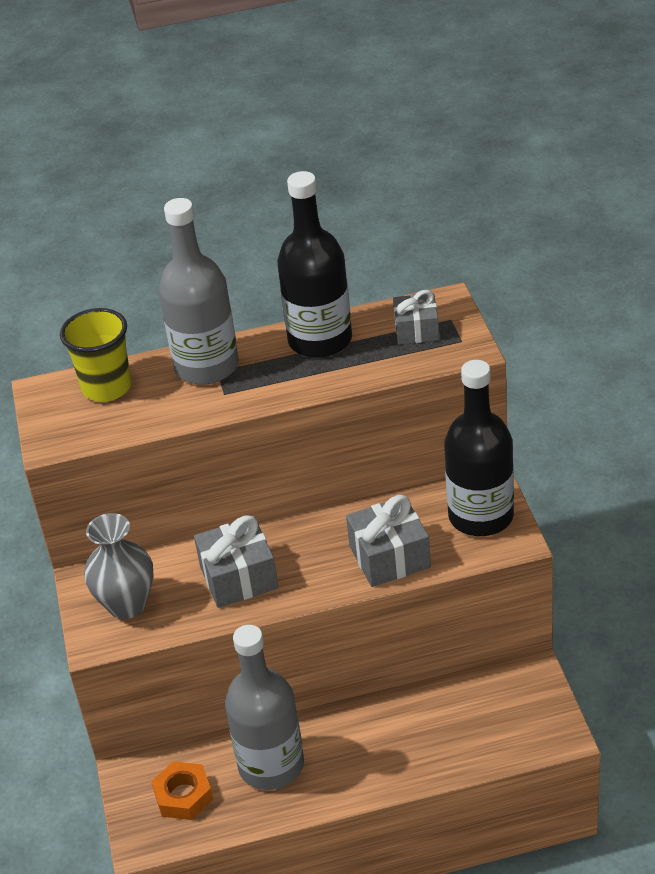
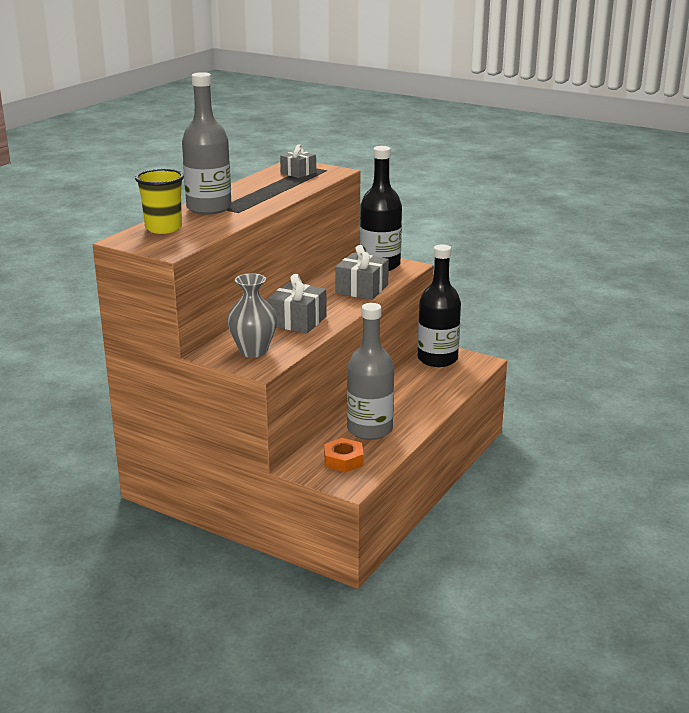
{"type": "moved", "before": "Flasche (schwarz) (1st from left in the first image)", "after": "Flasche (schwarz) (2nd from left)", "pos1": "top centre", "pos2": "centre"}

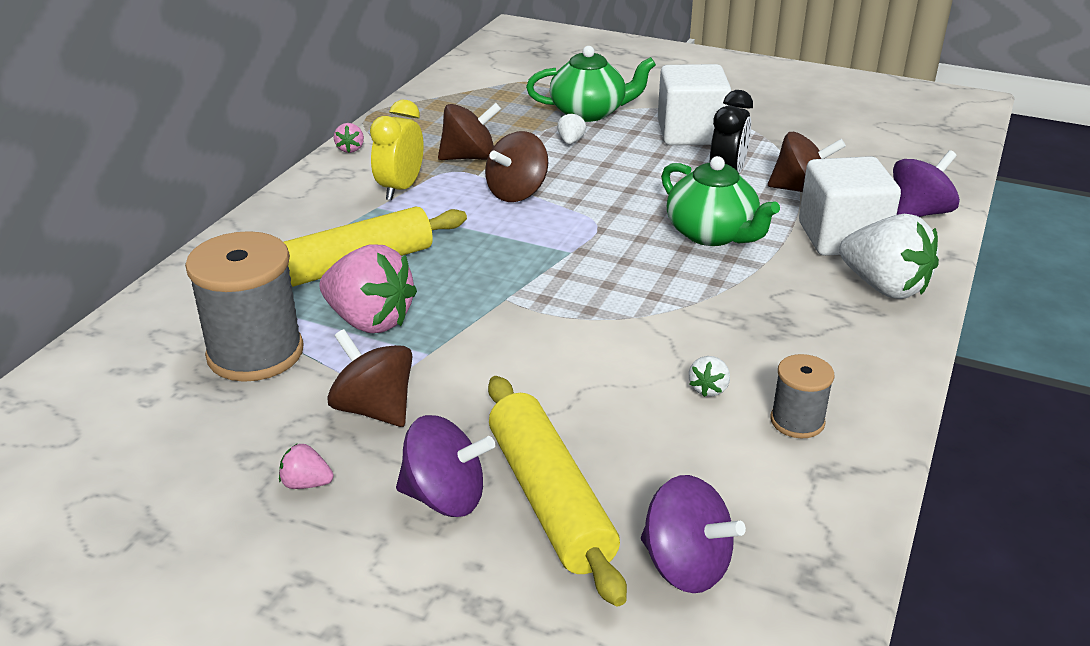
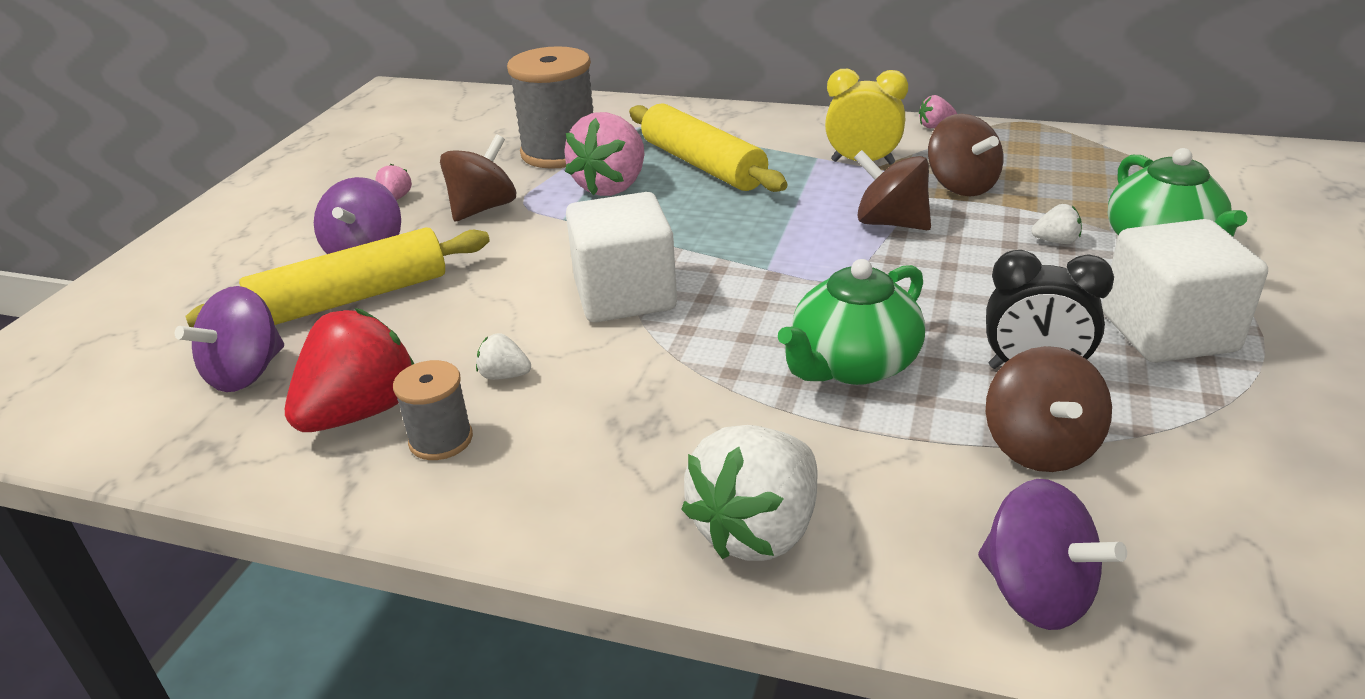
{"type": "added", "after": "Erdbeere (rot)", "pos2": "middle left"}
{"type": "moved", "before": "Kubus (weiß) (2nd from left in the first image)", "after": "Kubus (weiß) (1st from left)", "pos1": "top right", "pos2": "centre"}

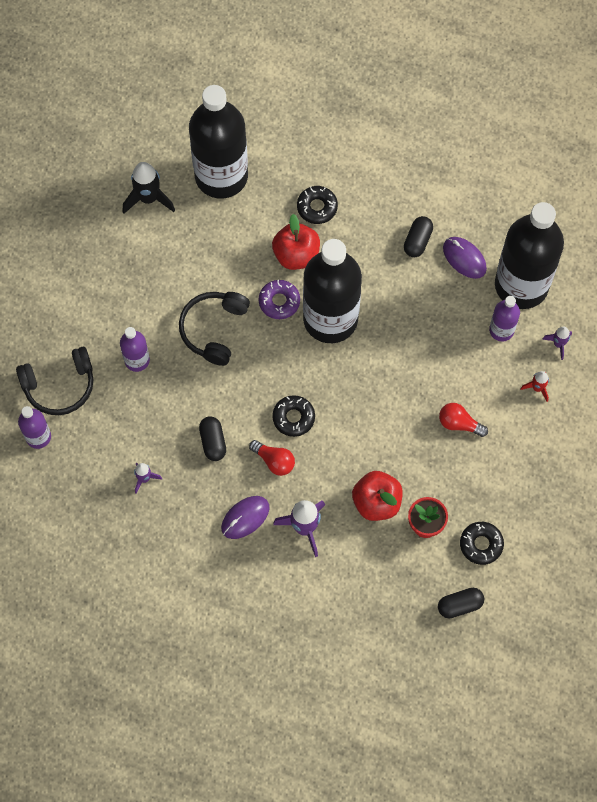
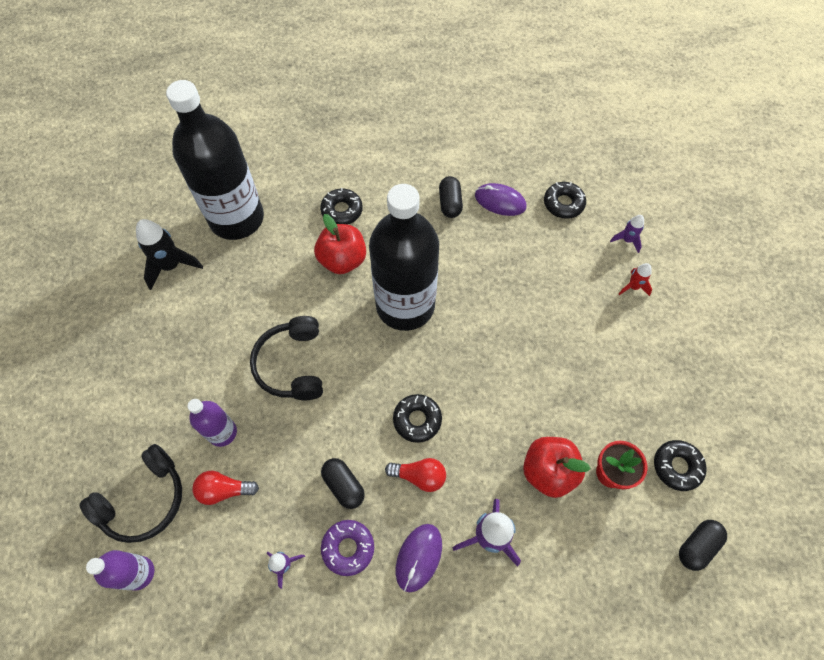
{"type": "moved", "before": "Glühbirne (rot) (2nd from left in the first image)", "after": "Glühbirne (rot) (1st from left)", "pos1": "middle right", "pos2": "bottom left"}
{"type": "moved", "before": "Donut (lila)", "pos1": "centre", "pos2": "bottom centre"}
{"type": "replaced", "before": "Flasche (schwarz) (3rd from left)", "after": "Donut (schwarz) (3rd from left)", "pos1": "top right", "pos2": "top right"}
{"type": "removed", "before": "Flasche (lila) (3rd from left)", "pos1": "middle right"}

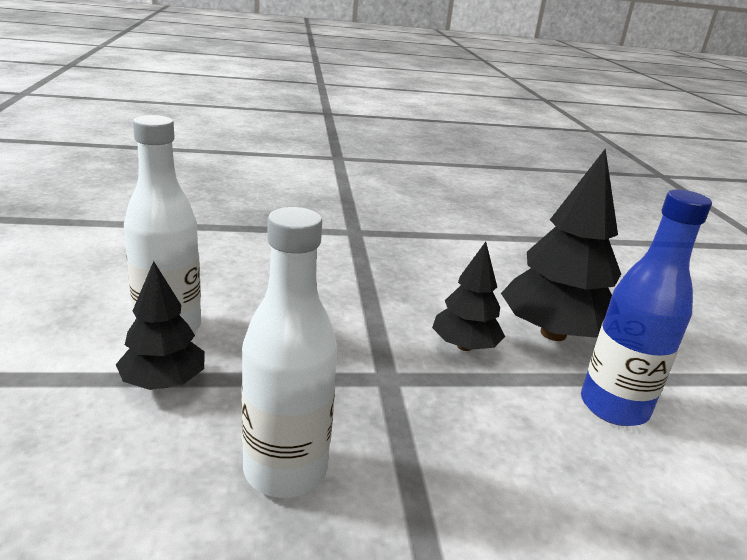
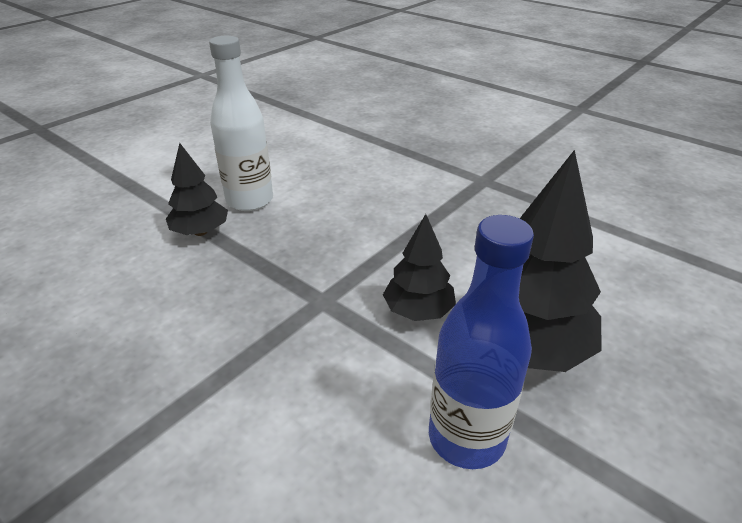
{"type": "removed", "before": "Flasche (weiß) (2nd from left)", "pos1": "centre"}

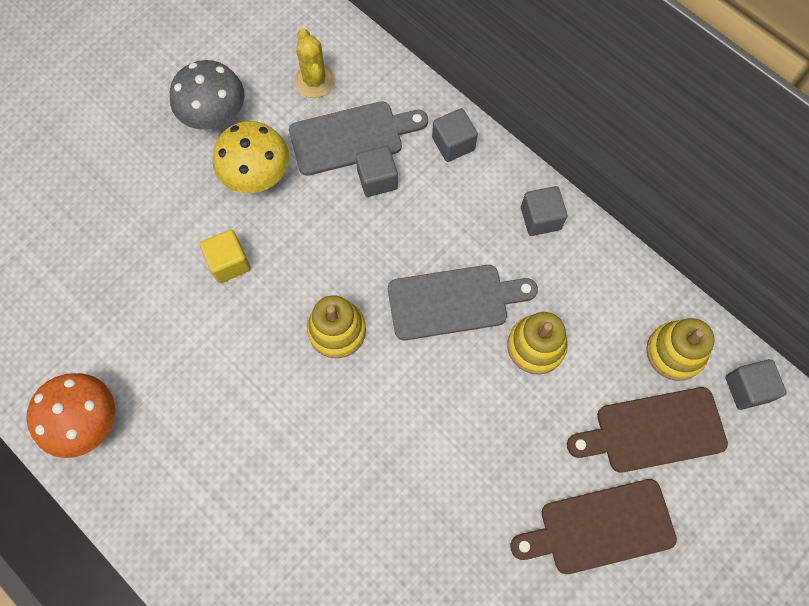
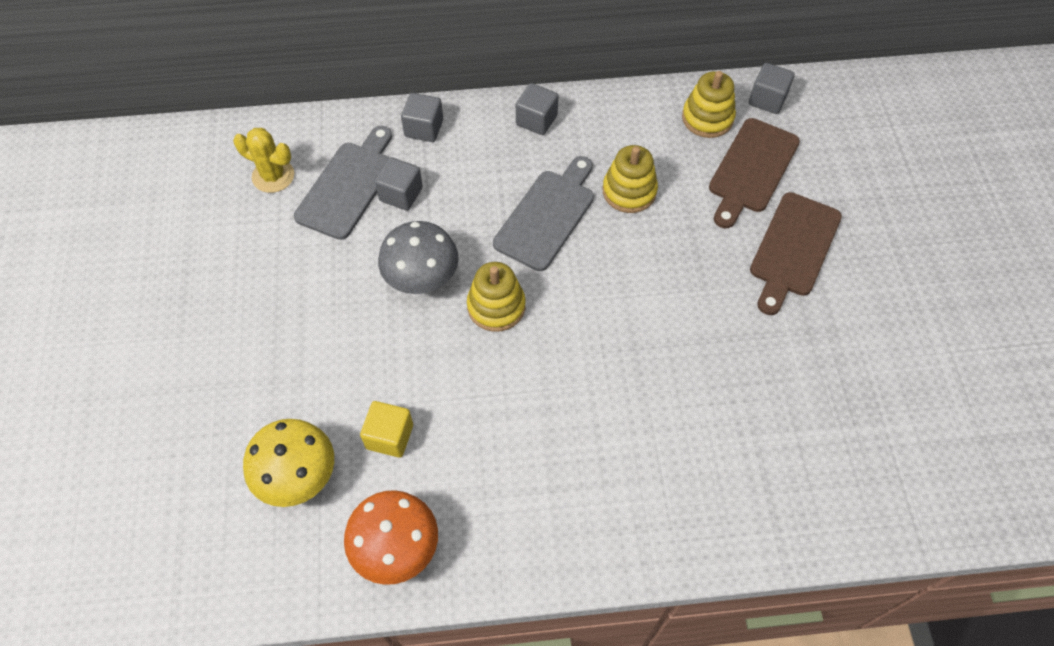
{"type": "moved", "before": "Pilz (gelb)", "pos1": "top left", "pos2": "bottom left"}
{"type": "moved", "before": "Kubus (gelb)", "pos1": "middle left", "pos2": "centre"}
{"type": "moved", "before": "Pilz (grau)", "pos1": "top left", "pos2": "centre"}

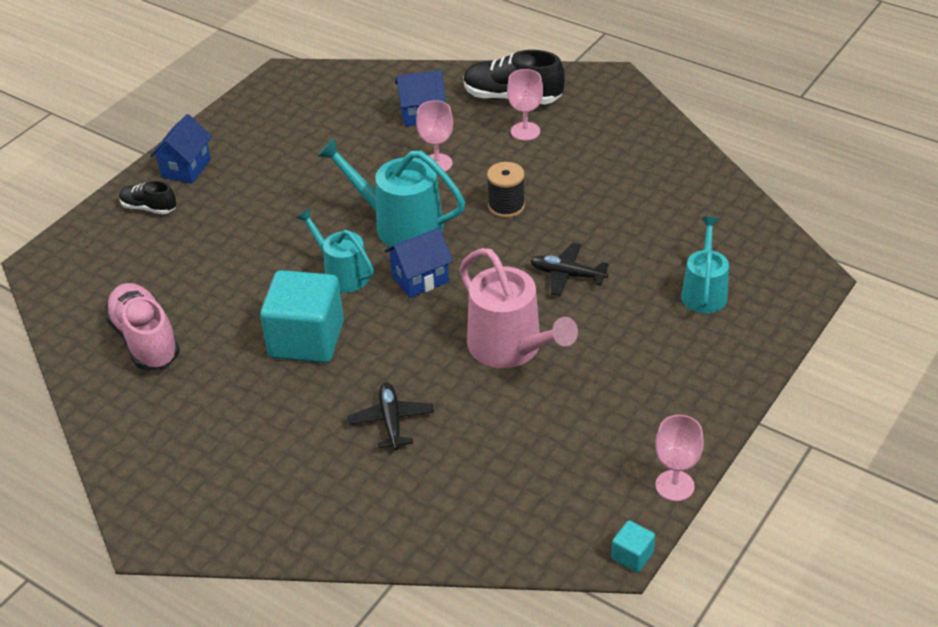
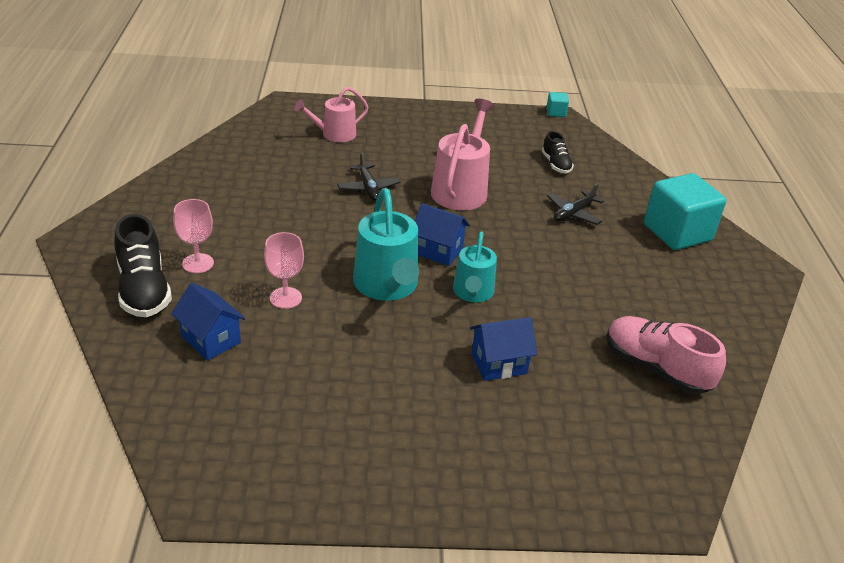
{"type": "recoloured", "before": "Gießkanne (türkis) (3rd from left)", "after": "Gießkanne (rosa) (1st from left)", "pos1": "middle right", "pos2": "top centre"}
{"type": "moved", "before": "Haus (blau) (1st from left in the first image)", "after": "Haus (blau) (3rd from left)", "pos1": "top left", "pos2": "centre"}
{"type": "moved", "before": "Schuh (schwarz) (1st from left in the first image)", "after": "Schuh (schwarz) (2nd from left)", "pos1": "top left", "pos2": "top centre"}
{"type": "turned", "before": "Schuh (rosa)", "pos1": "middle left", "pos2": "middle right", "turn": 105}
{"type": "moved", "before": "Kubus (türkis) (1st from left in the first image)", "after": "Kubus (türkis) (2nd from left)", "pos1": "middle left", "pos2": "middle right"}
{"type": "removed", "before": "Garnrolle (schwarz)", "pos1": "top centre"}
{"type": "removed", "before": "Kelch (rosa) (3rd from left)", "pos1": "bottom right"}

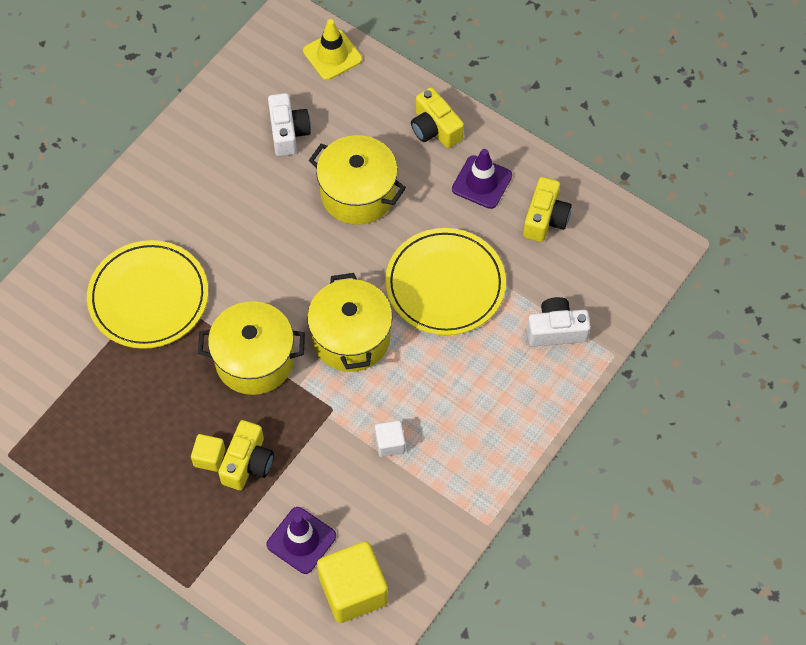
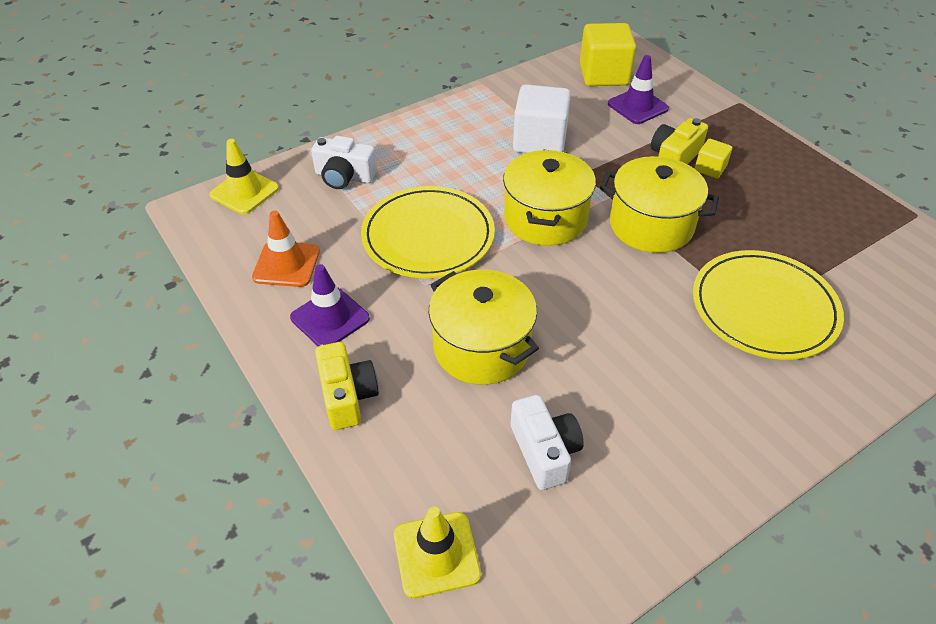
{"type": "added", "after": "Leitkegel (gelb) (1st from left)", "pos2": "top left"}
{"type": "replaced", "before": "Kamera (gelb) (3rd from left)", "after": "Leitkegel (orange)", "pos1": "top right", "pos2": "middle left"}
{"type": "turned", "before": "Kamera (weiß) (1st from left in the first image)", "pos1": "top centre", "pos2": "bottom centre", "turn": 150}
{"type": "resized", "before": "Kubus (weiß)", "pos1": "bottom centre", "pos2": "top centre", "scale": 1.99}

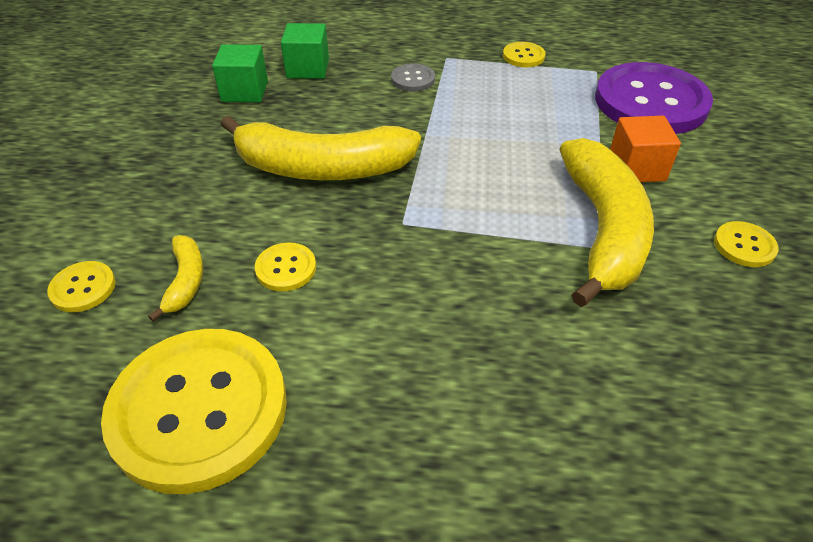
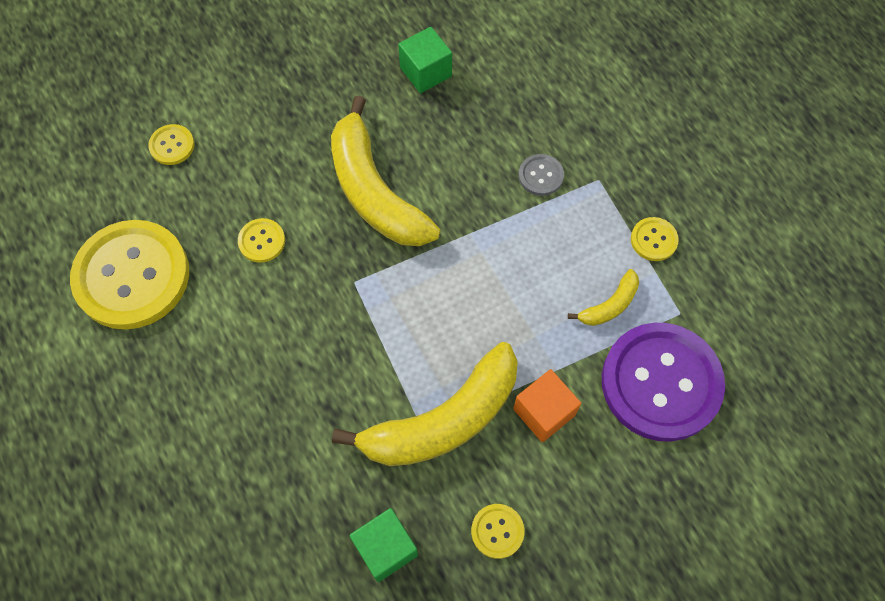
{"type": "moved", "before": "Kubus (grün) (2nd from left in the first image)", "after": "Kubus (grün) (1st from left)", "pos1": "top centre", "pos2": "bottom centre"}
{"type": "moved", "before": "Banane (gelb) (1st from left in the first image)", "after": "Banane (gelb) (3rd from left)", "pos1": "middle left", "pos2": "middle right"}

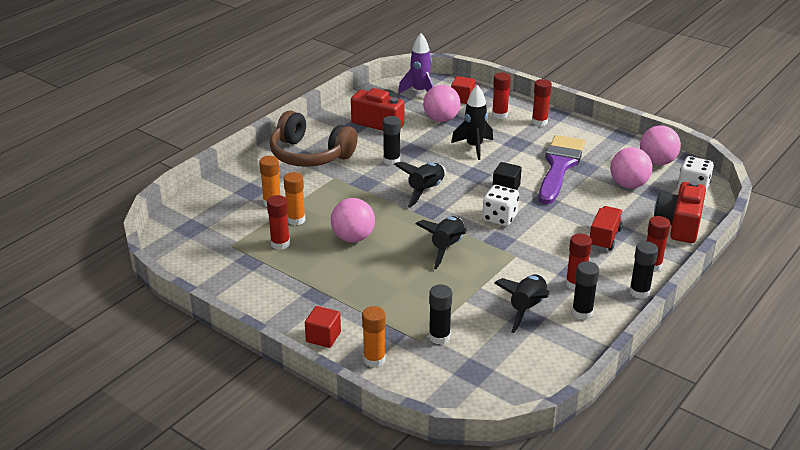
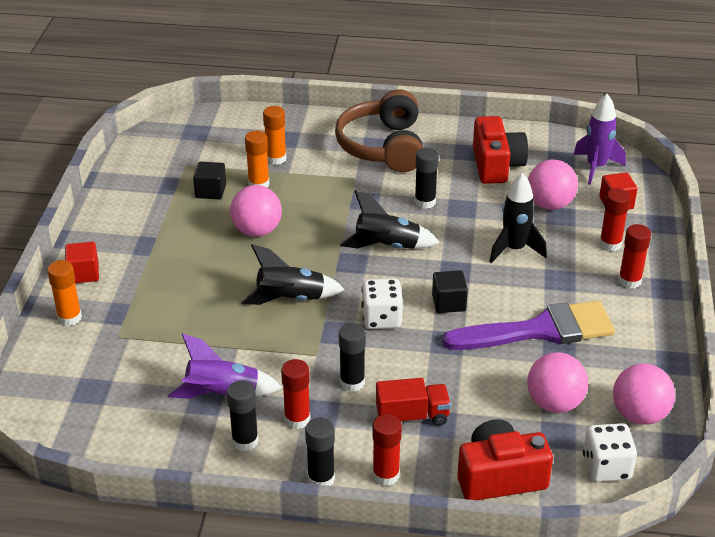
{"type": "recoloured", "before": "Rakete (schwarz) (4th from left)", "after": "Rakete (lila) (1st from left)", "pos1": "bottom centre", "pos2": "bottom left"}
{"type": "replaced", "before": "Klebestift (rot) (1st from left)", "after": "Kubus (schwarz) (1st from left)", "pos1": "centre", "pos2": "middle left"}
{"type": "moved", "before": "Klebestift (schwarz) (2nd from left in the first image)", "after": "Klebestift (schwarz) (3rd from left)", "pos1": "bottom centre", "pos2": "centre"}

